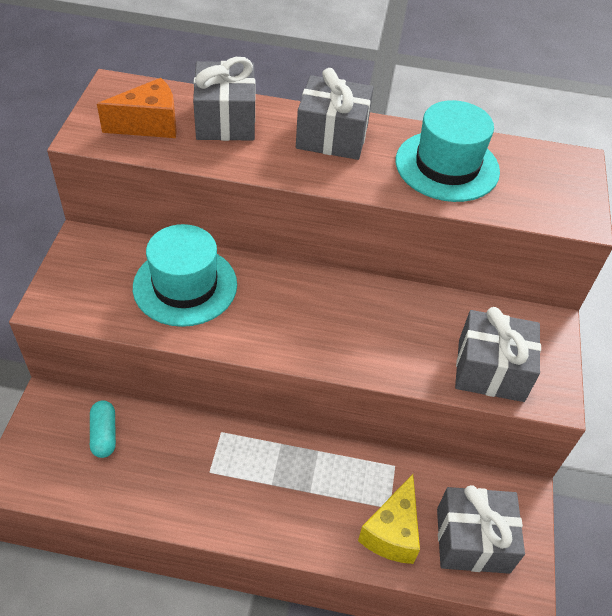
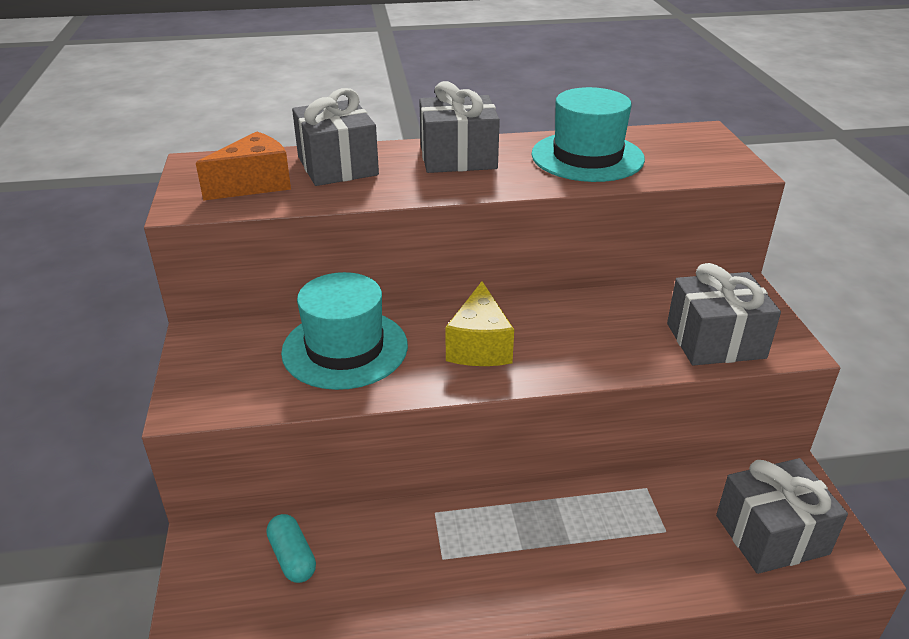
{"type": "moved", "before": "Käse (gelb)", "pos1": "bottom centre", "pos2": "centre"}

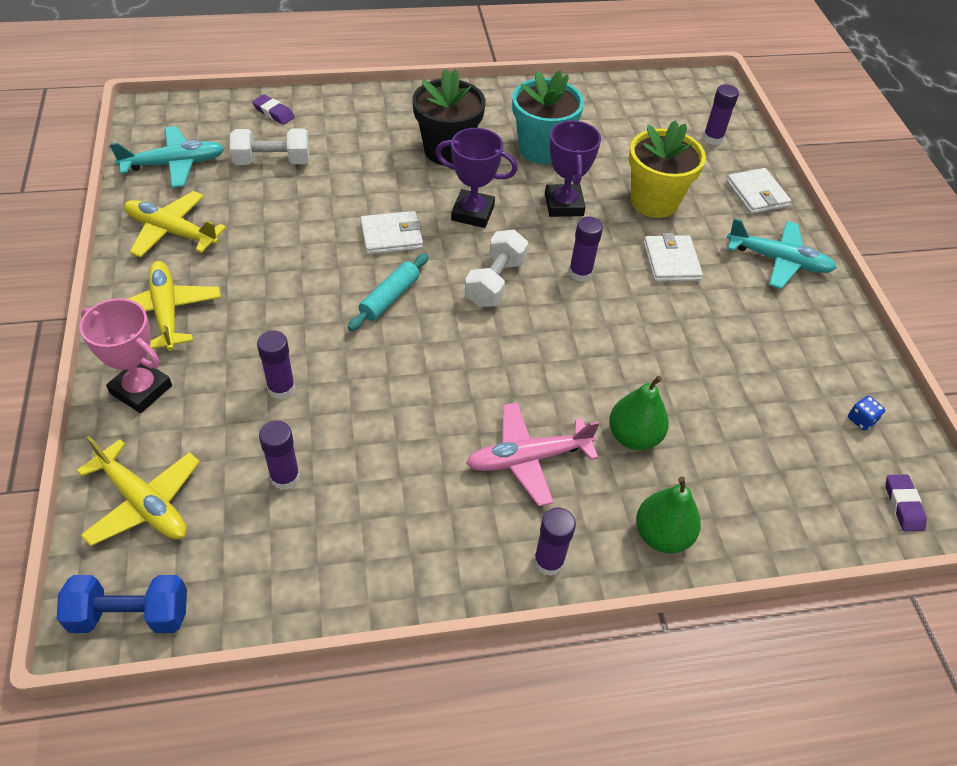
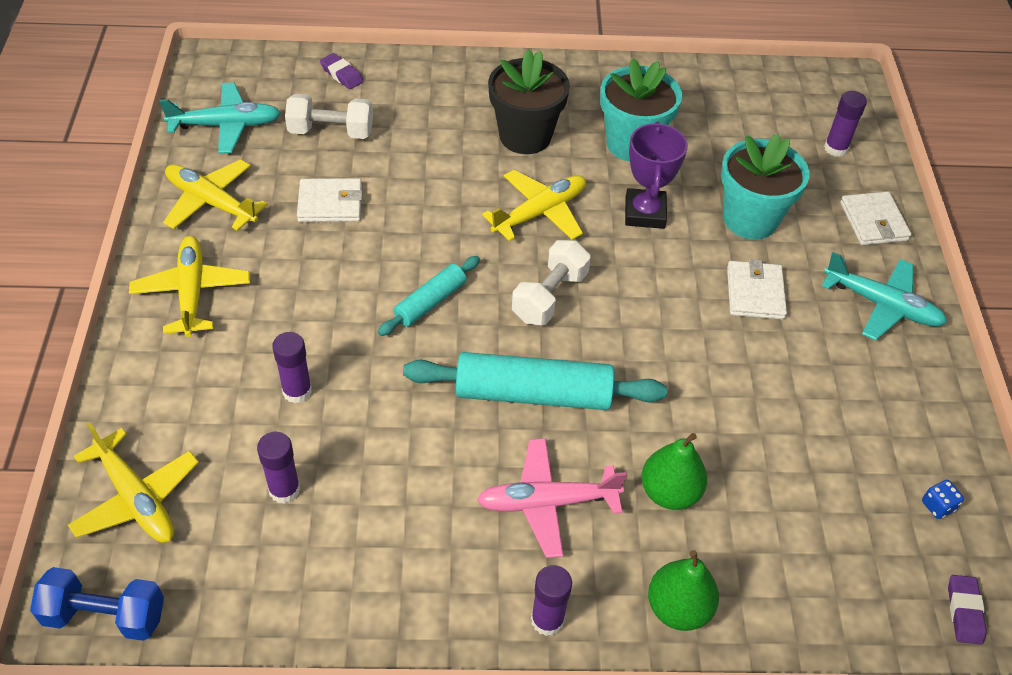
{"type": "moved", "before": "Geldbörse (weiß) (1st from left)", "pos1": "top centre", "pos2": "top left"}
{"type": "added", "after": "Nudelholz (türkis) (2nd from left)", "pos2": "centre"}
{"type": "replaced", "before": "Pokal (lila) (1st from left)", "after": "Flugzeug (gelb) (4th from left)", "pos1": "top centre", "pos2": "top centre"}
{"type": "recoloured", "before": "Blumentopf (gelb)", "after": "Blumentopf (türkis) (2nd from left)", "pos1": "top right", "pos2": "top right"}
{"type": "removed", "before": "Pokal (rosa)", "pos1": "middle left"}
{"type": "removed", "before": "Klebestift (lila) (4th from left)", "pos1": "top centre"}

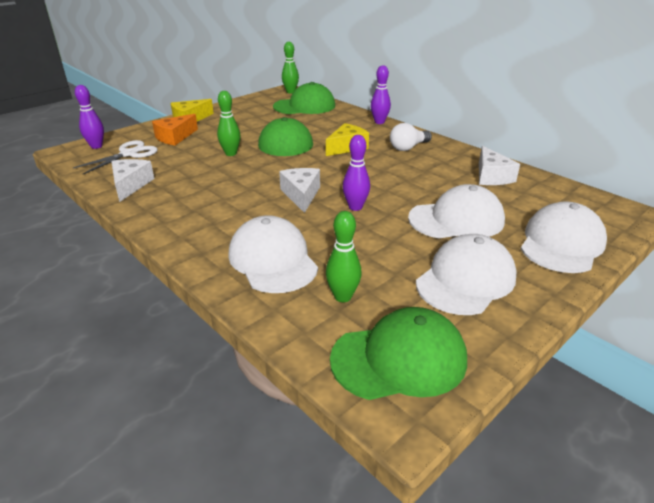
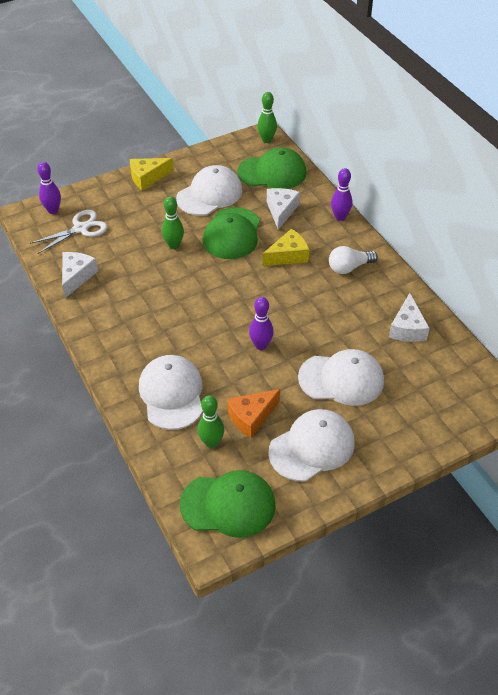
{"type": "moved", "before": "Kappe (weiß) (4th from left in the first image)", "after": "Kappe (weiß) (2nd from left)", "pos1": "middle right", "pos2": "top centre"}
{"type": "moved", "before": "Käse (orange)", "pos1": "top left", "pos2": "centre"}
{"type": "moved", "before": "Käse (weiß) (2nd from left)", "pos1": "centre", "pos2": "top centre"}

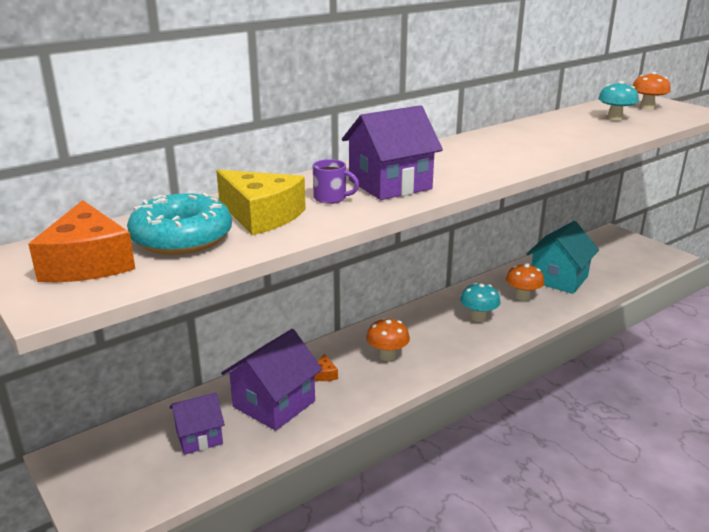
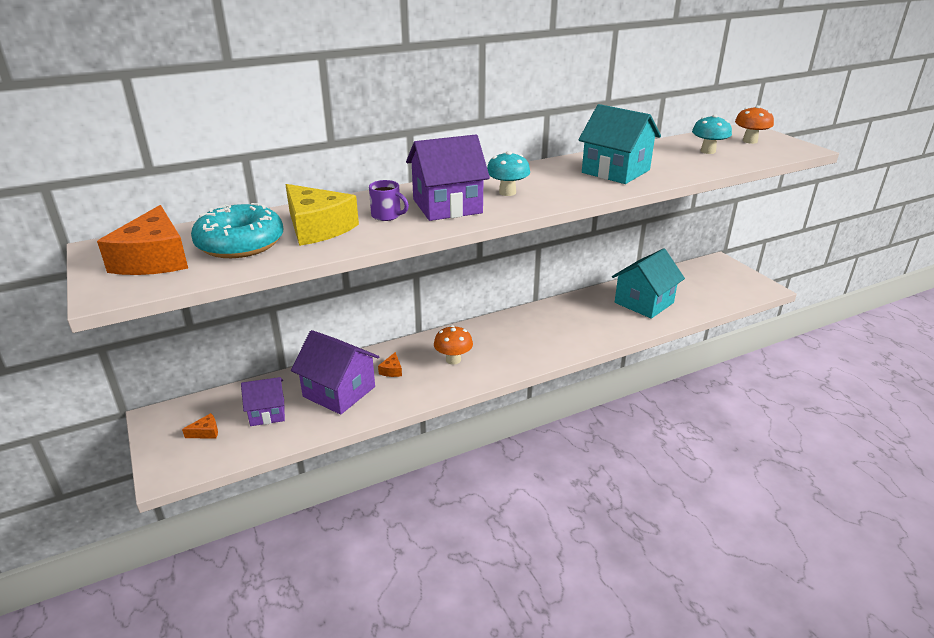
{"type": "added", "after": "Käse (orange) (2nd from left)", "pos2": "bottom left"}
{"type": "turned", "before": "Haus (lila) (2nd from left)", "pos1": "bottom centre", "pos2": "centre", "turn": 75}
{"type": "moved", "before": "Pilz (türkis) (1st from left)", "pos1": "middle right", "pos2": "top centre"}
{"type": "added", "after": "Haus (türkis) (1st from left)", "pos2": "top centre"}
{"type": "removed", "before": "Pilz (orange) (2nd from left)", "pos1": "middle right"}

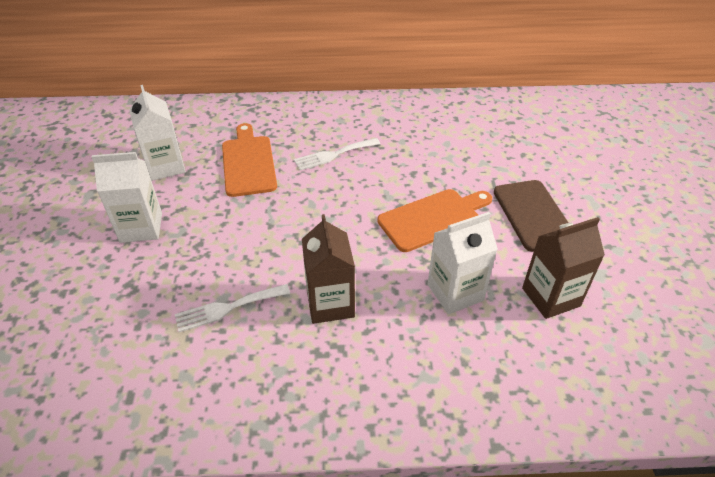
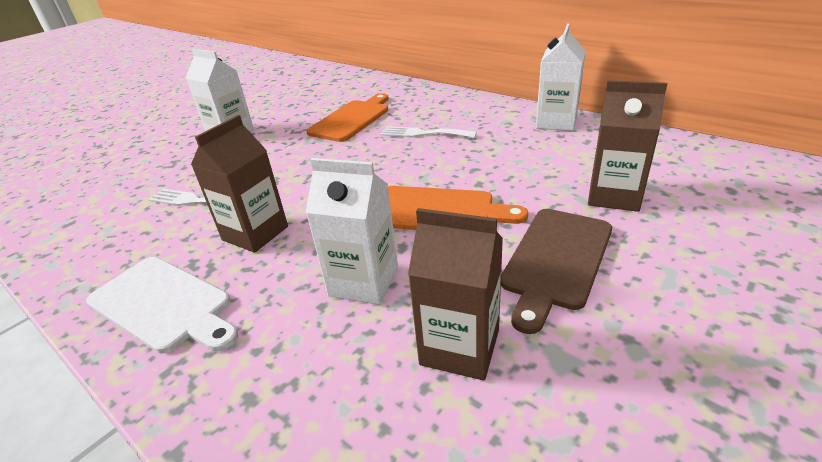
{"type": "added", "after": "Schneidebrett (weiß)", "pos2": "middle left"}
{"type": "moved", "before": "Getränkekarton (weiß) (2nd from left in the first image)", "after": "Getränkekarton (weiß) (3rd from left)", "pos1": "top left", "pos2": "top right"}
{"type": "added", "after": "Getränkekarton (braun) (3rd from left)", "pos2": "top right"}

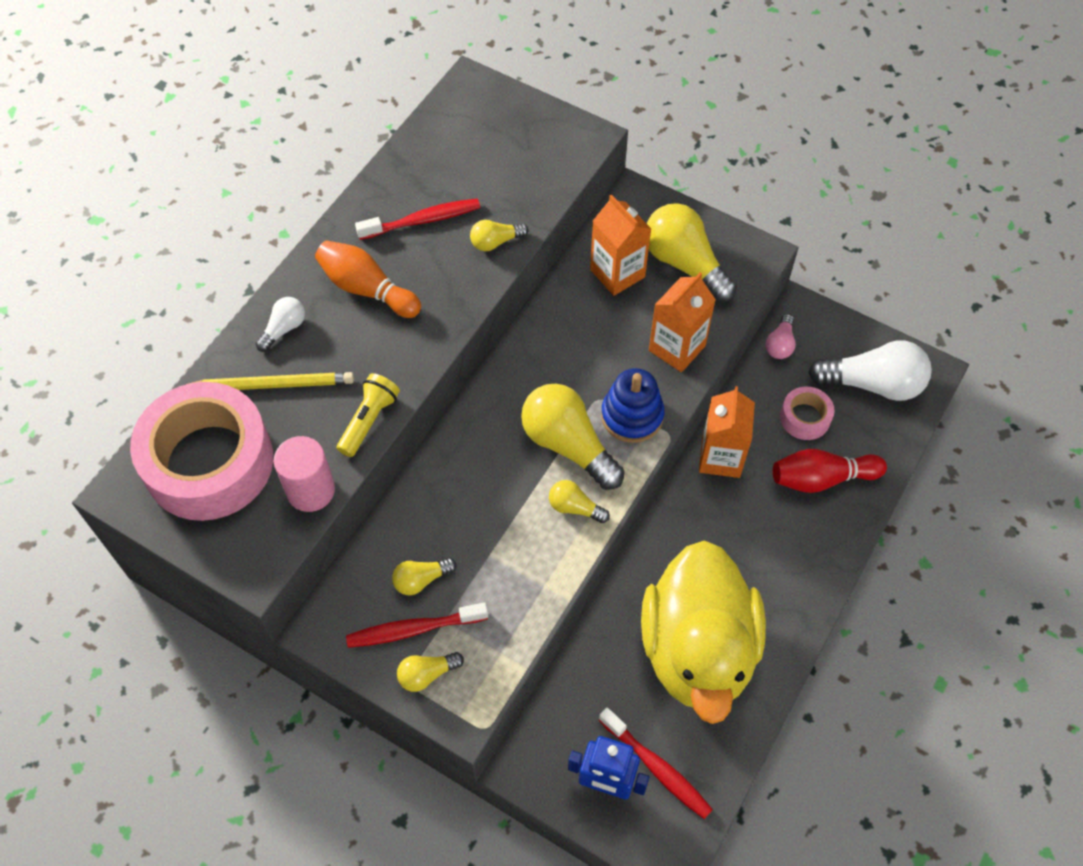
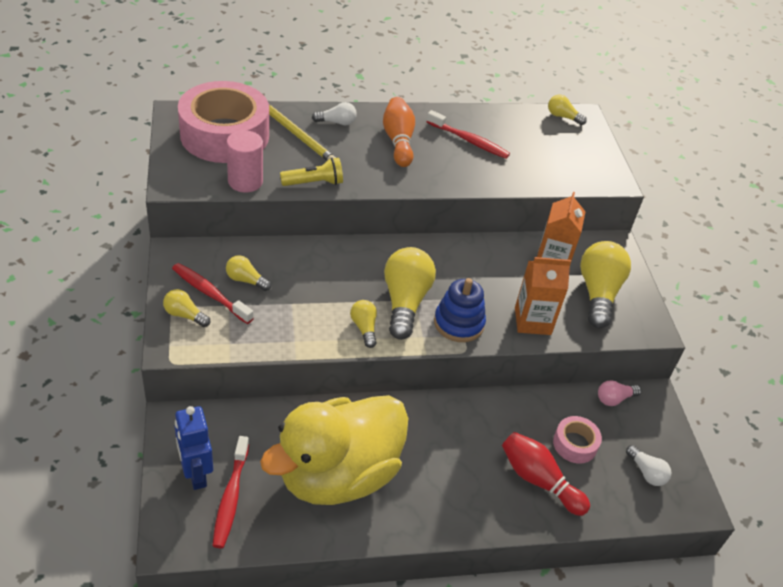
{"type": "moved", "before": "Glühbirne (gelb) (3rd from left in the first image)", "after": "Glühbirne (gelb) (5th from left)", "pos1": "top centre", "pos2": "top right"}
{"type": "resized", "before": "Glühbirne (weiß) (2nd from left)", "pos1": "middle right", "pos2": "bottom right", "scale": 0.5}
{"type": "removed", "before": "Getränkekarton (orange) (3rd from left)", "pos1": "middle right"}

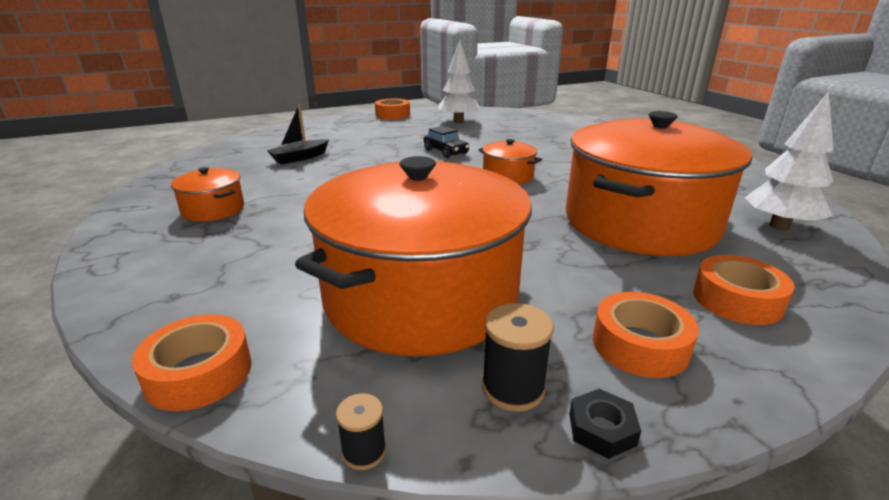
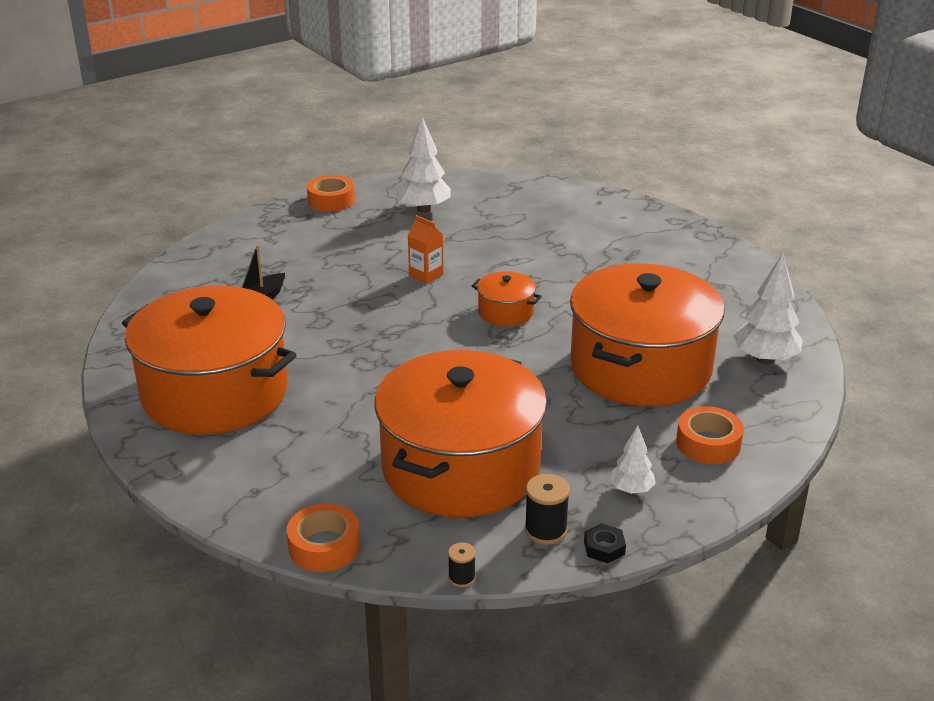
{"type": "resized", "before": "Kochtopf (orange) (1st from left)", "pos1": "middle left", "pos2": "middle left", "scale": 2.37}
{"type": "replaced", "before": "Auto (schwarz)", "after": "Getränkekarton (orange)", "pos1": "top centre", "pos2": "centre"}
{"type": "replaced", "before": "Klebeband (orange) (3rd from left)", "after": "Baum (weiß) (2nd from left)", "pos1": "bottom right", "pos2": "middle right"}

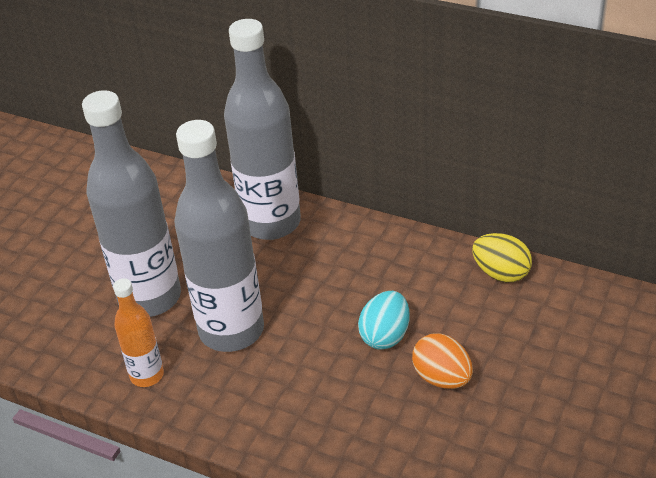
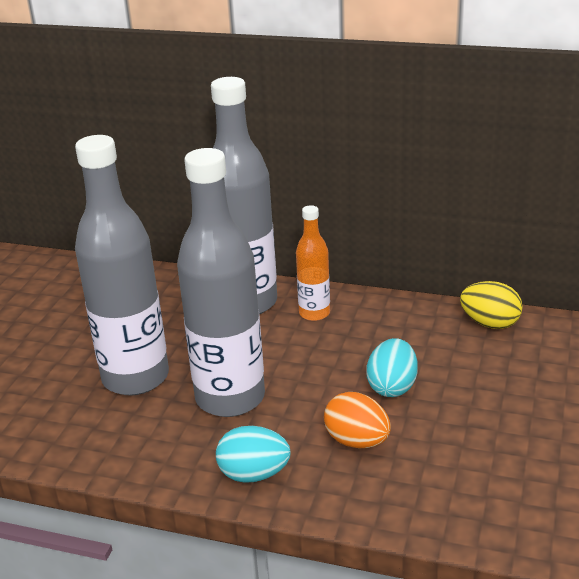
{"type": "added", "after": "Ei (türkis) (1st from left)", "pos2": "bottom centre"}
{"type": "moved", "before": "Flasche (orange)", "pos1": "bottom left", "pos2": "centre"}
{"type": "moved", "before": "Ei (orange)", "pos1": "bottom right", "pos2": "bottom centre"}

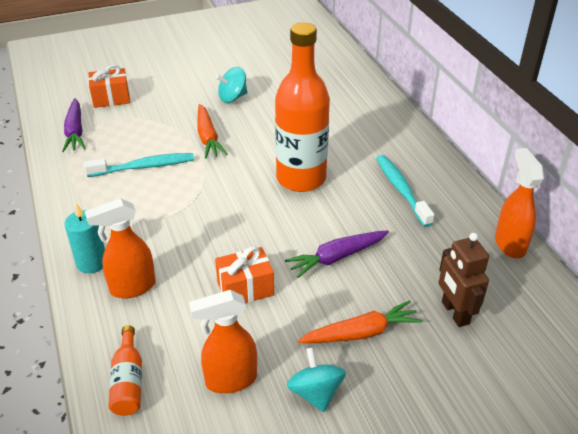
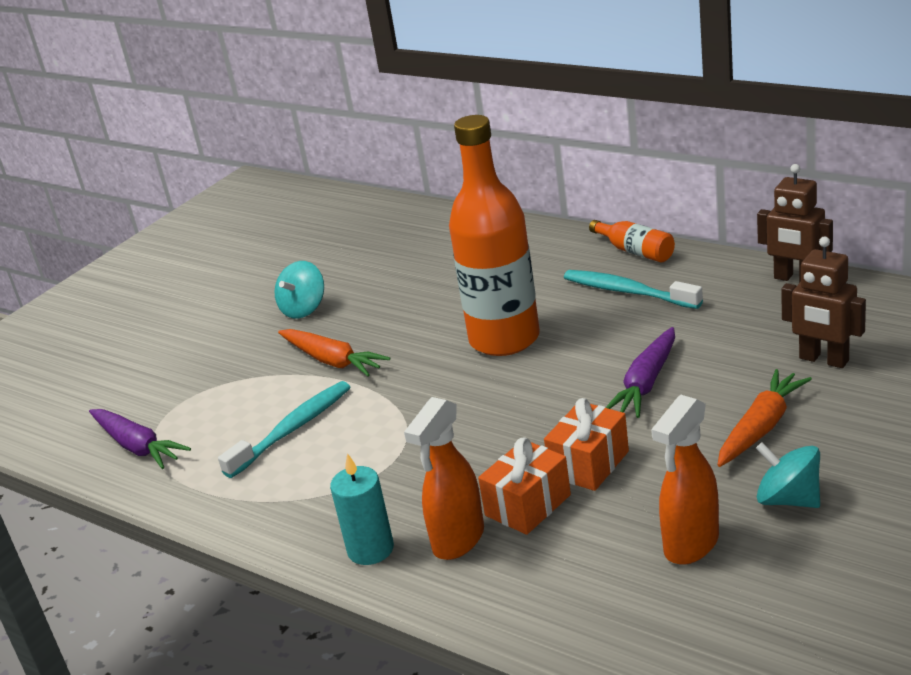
{"type": "moved", "before": "Geschenk (orange) (1st from left)", "pos1": "top left", "pos2": "bottom centre"}
{"type": "moved", "before": "Flasche (orange) (1st from left in the first image)", "after": "Flasche (orange) (2nd from left)", "pos1": "bottom left", "pos2": "middle right"}
{"type": "replaced", "before": "Sprühflasche (orange) (3rd from left)", "after": "Roboter (braun) (1st from left)", "pos1": "middle right", "pos2": "top right"}

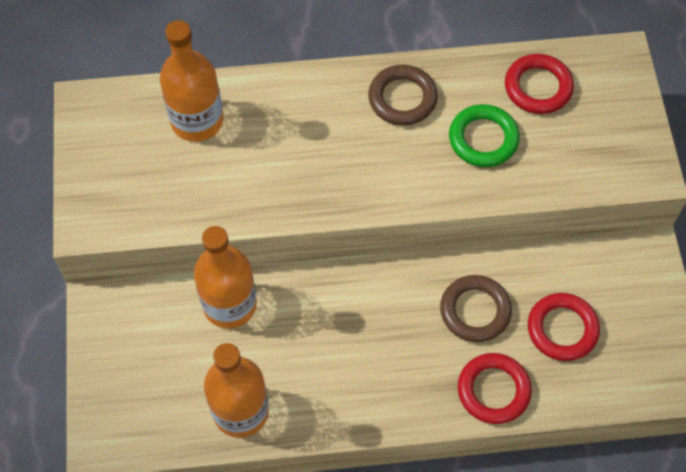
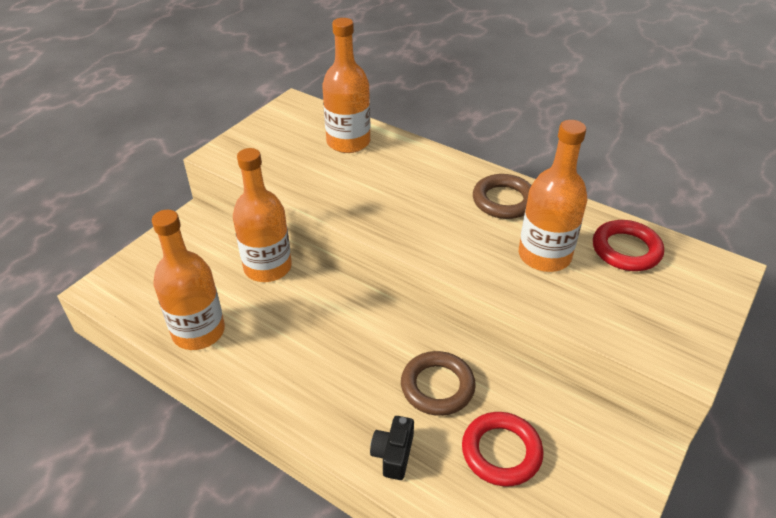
{"type": "replaced", "before": "Ring (rot) (1st from left)", "after": "Kamera (schwarz)", "pos1": "bottom right", "pos2": "bottom centre"}
{"type": "replaced", "before": "Ring (grün)", "after": "Flasche (orange) (4th from left)", "pos1": "top right", "pos2": "middle right"}

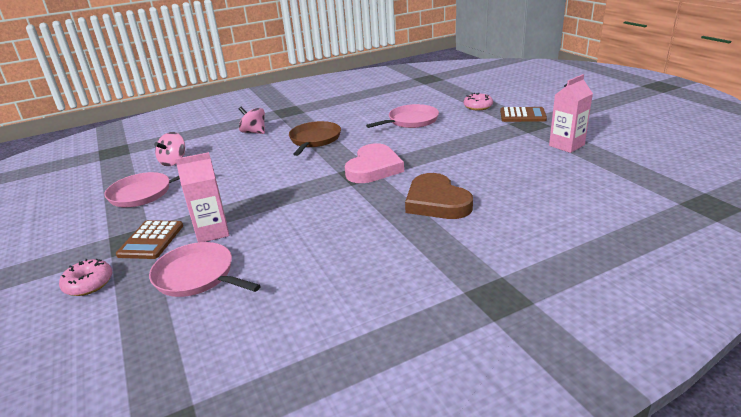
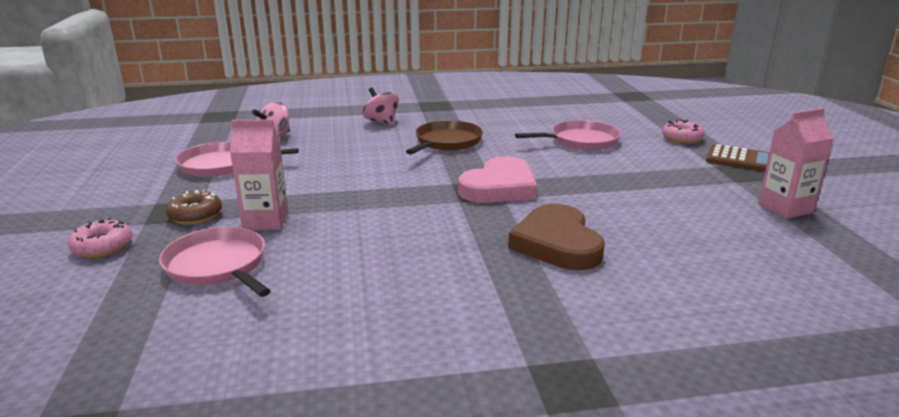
{"type": "replaced", "before": "Taschenrechner (braun) (1st from left)", "after": "Donut (braun)", "pos1": "middle left", "pos2": "middle left"}

